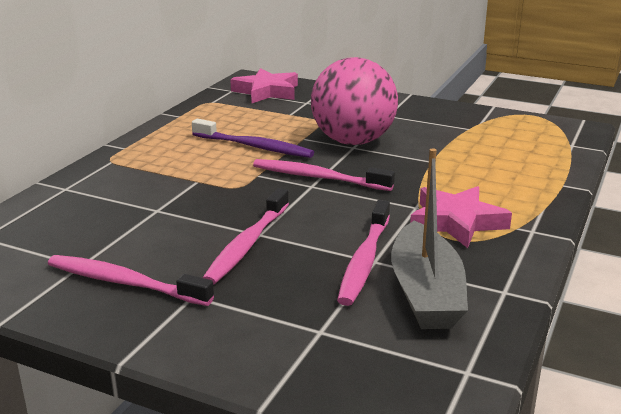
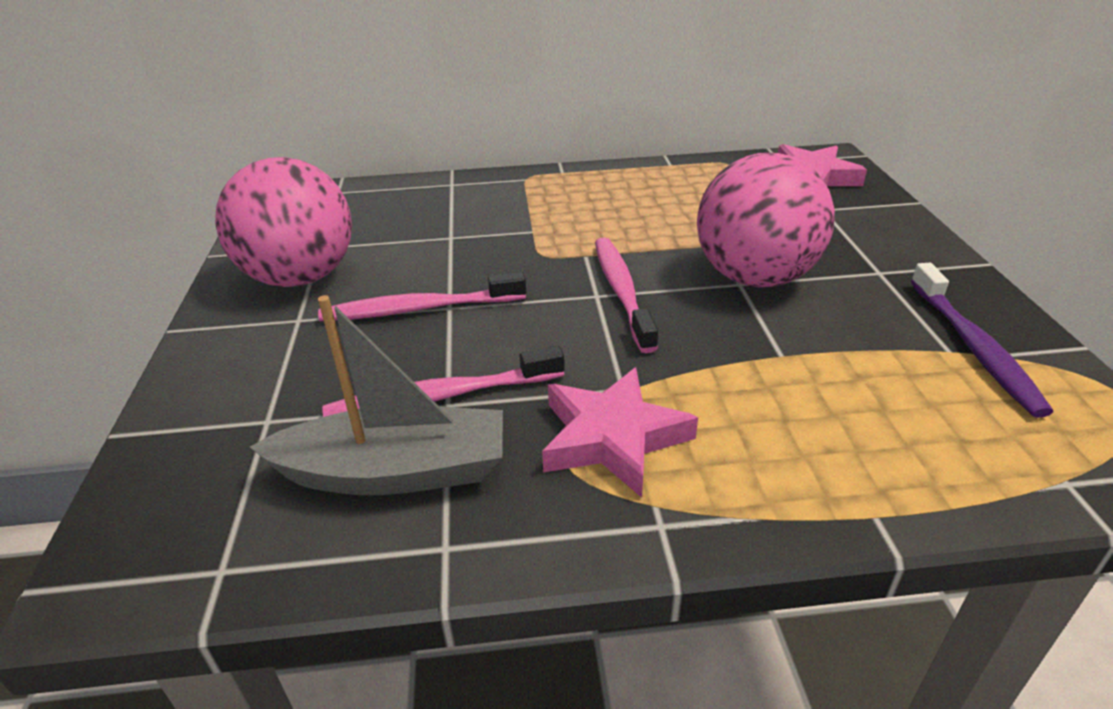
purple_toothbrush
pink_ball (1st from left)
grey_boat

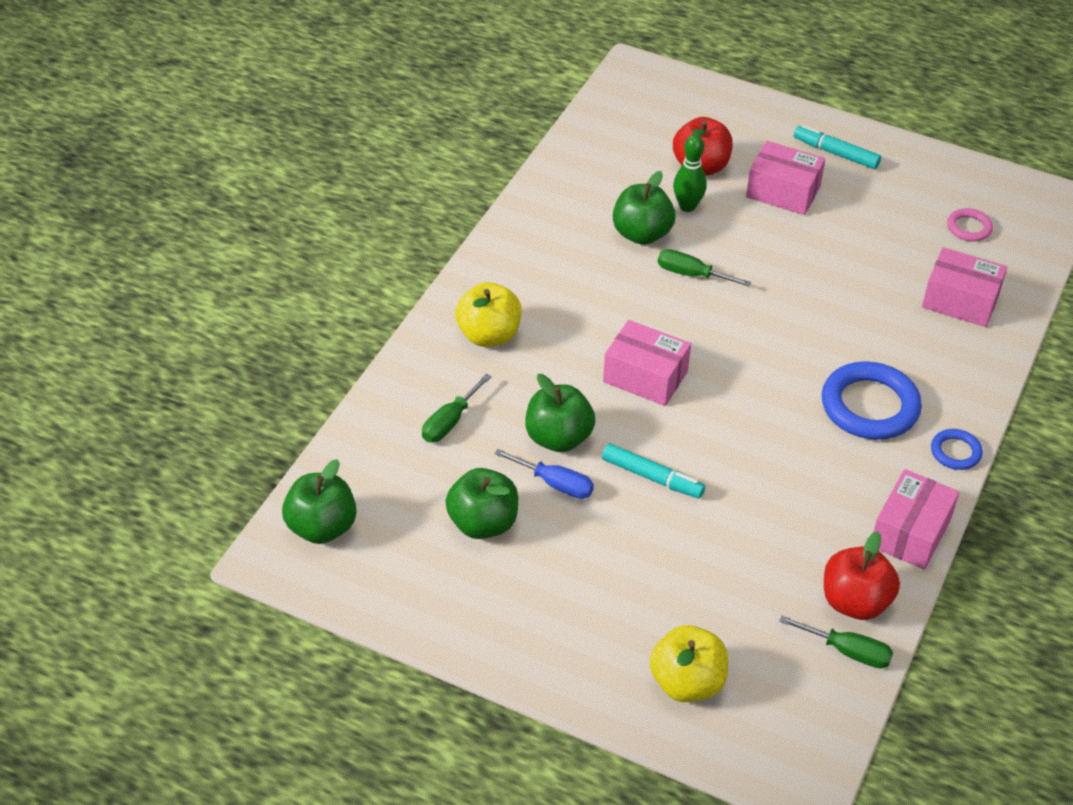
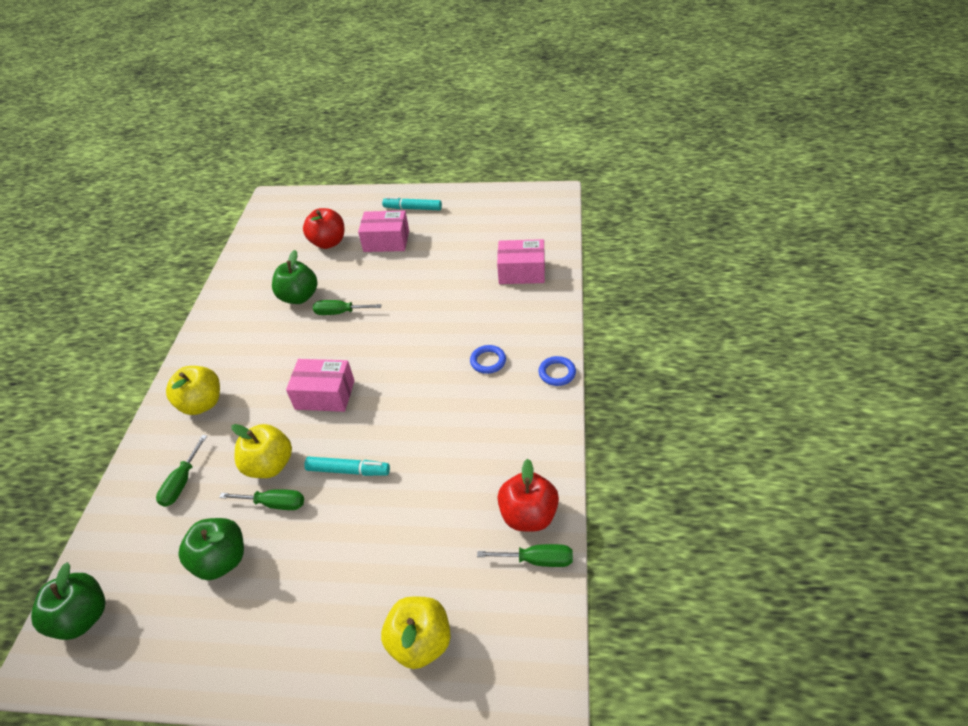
green_bowling_pin
pink_box (3rd from left in the first image)
pink_ring
green_screwdriver (2nd from left)
yellow_apple (2nd from left)
blue_ring (1st from left)

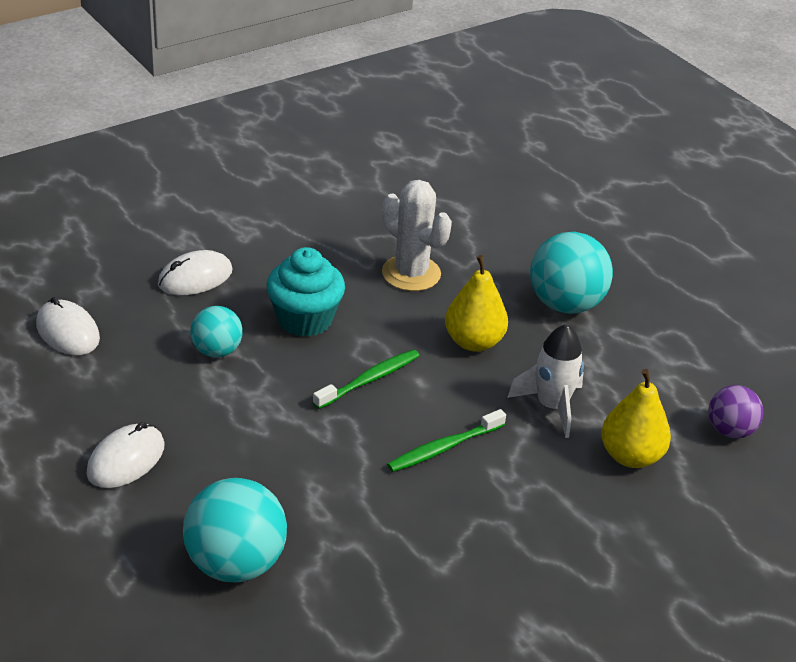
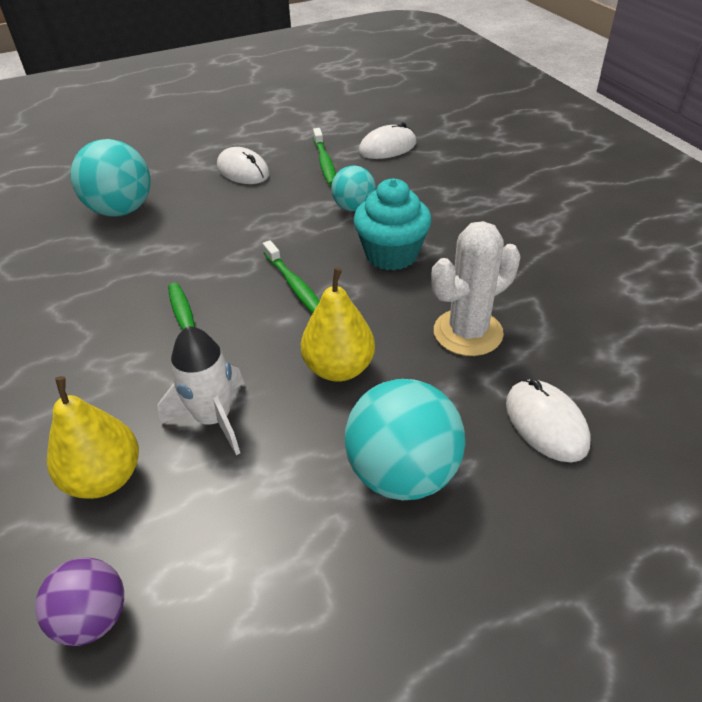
green_toothbrush (3rd from left)
white_mouse (3rd from left)

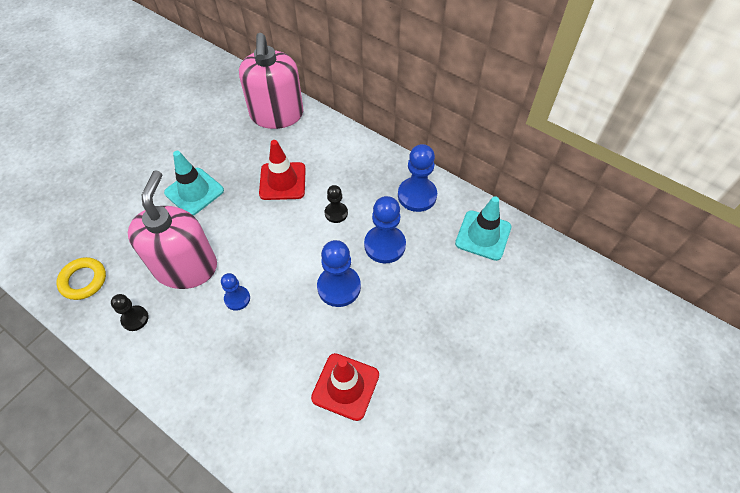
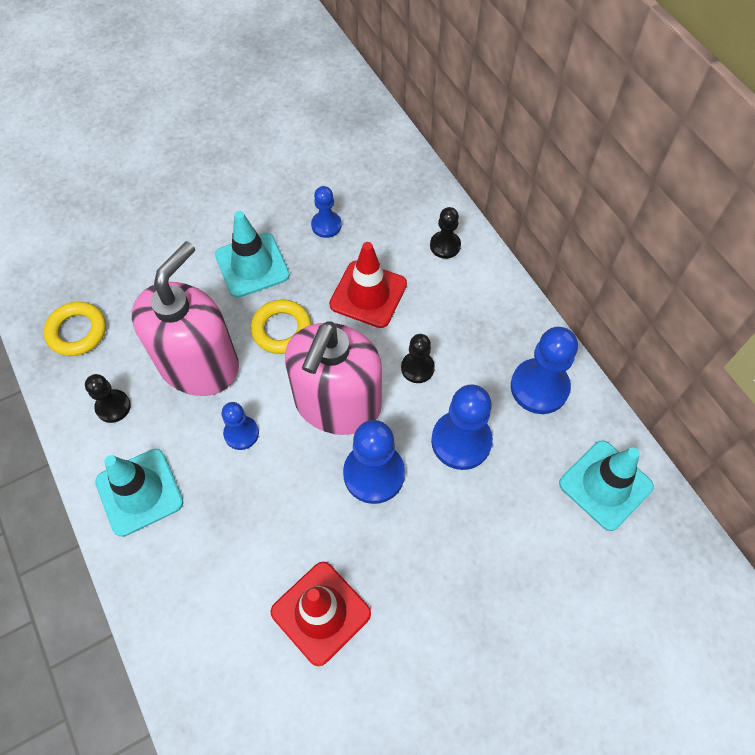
turquoise_traffic_cone (1st from left)
yellow_ring (2nd from left)
blue_pawn (2nd from left)
black_pawn (3rd from left)
pink_soap_dispenser (2nd from left)

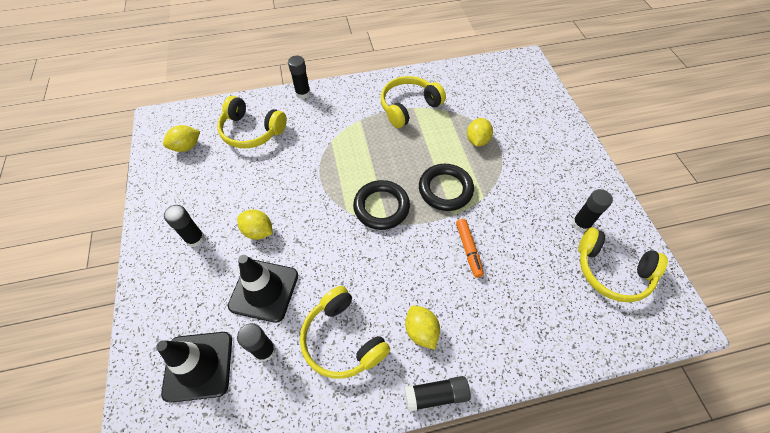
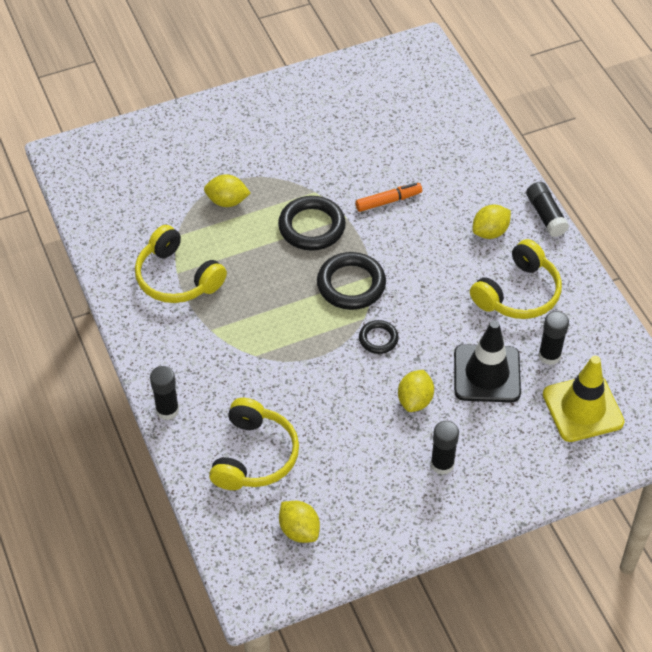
black_glue_stick (5th from left in the first image)
yellow_headphones (4th from left in the first image)
black_ring (3rd from left)
yellow_traffic_cone

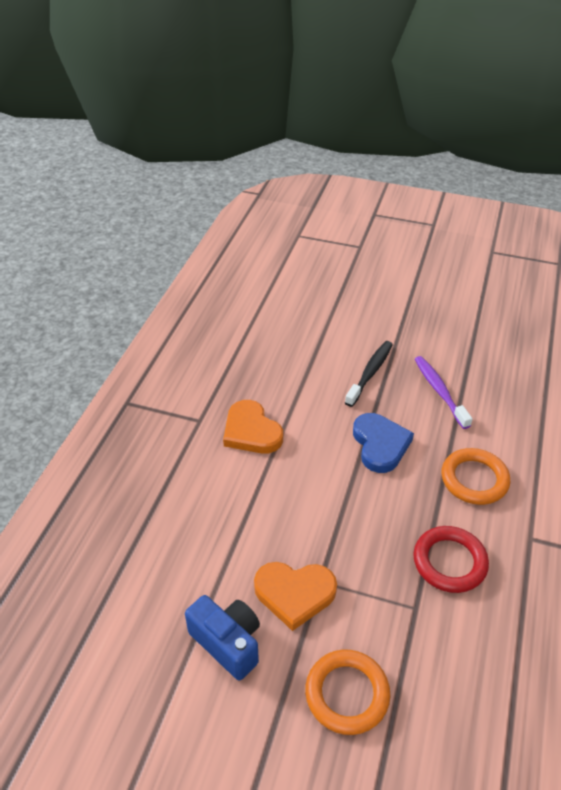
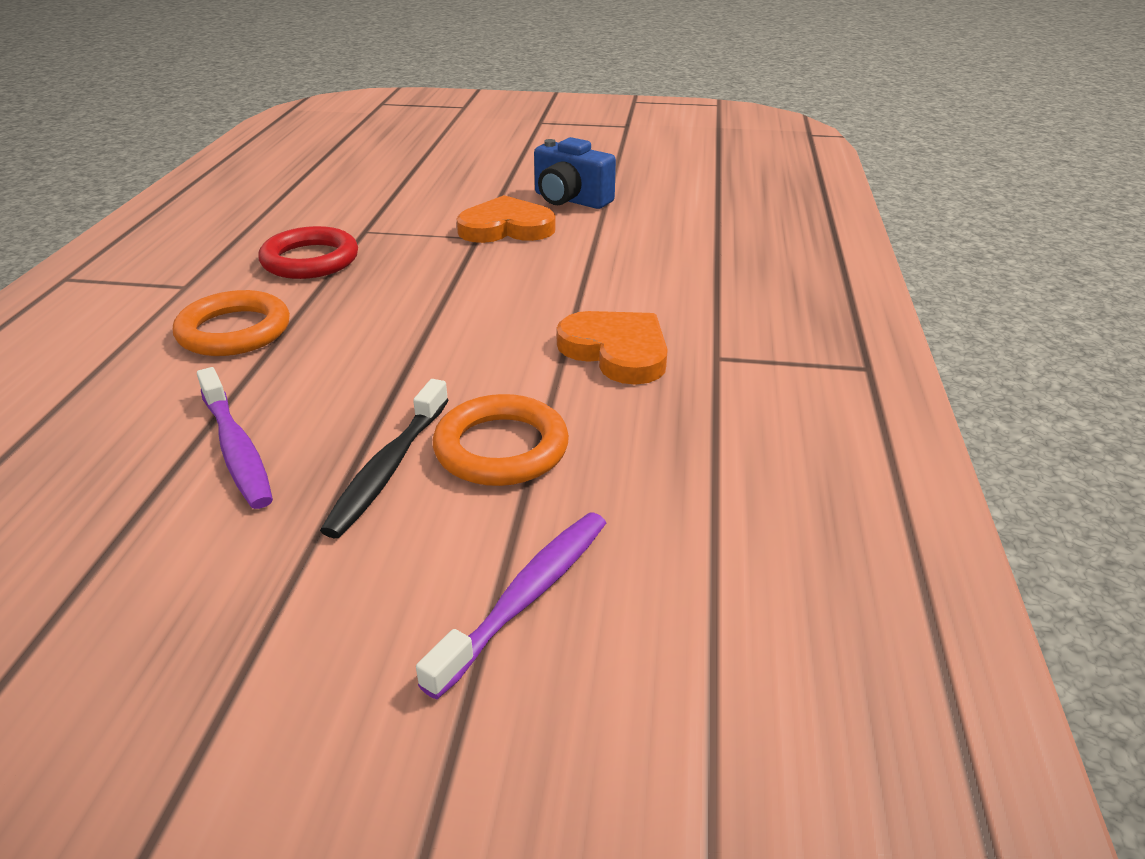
blue_heart
purple_toothbrush (2nd from left)
orange_ring (2nd from left)

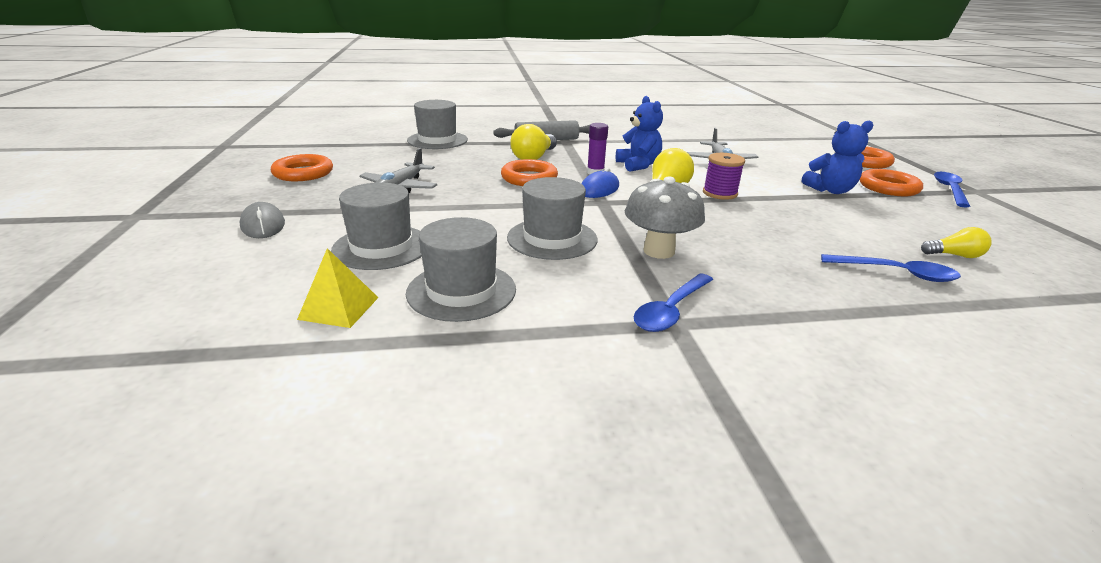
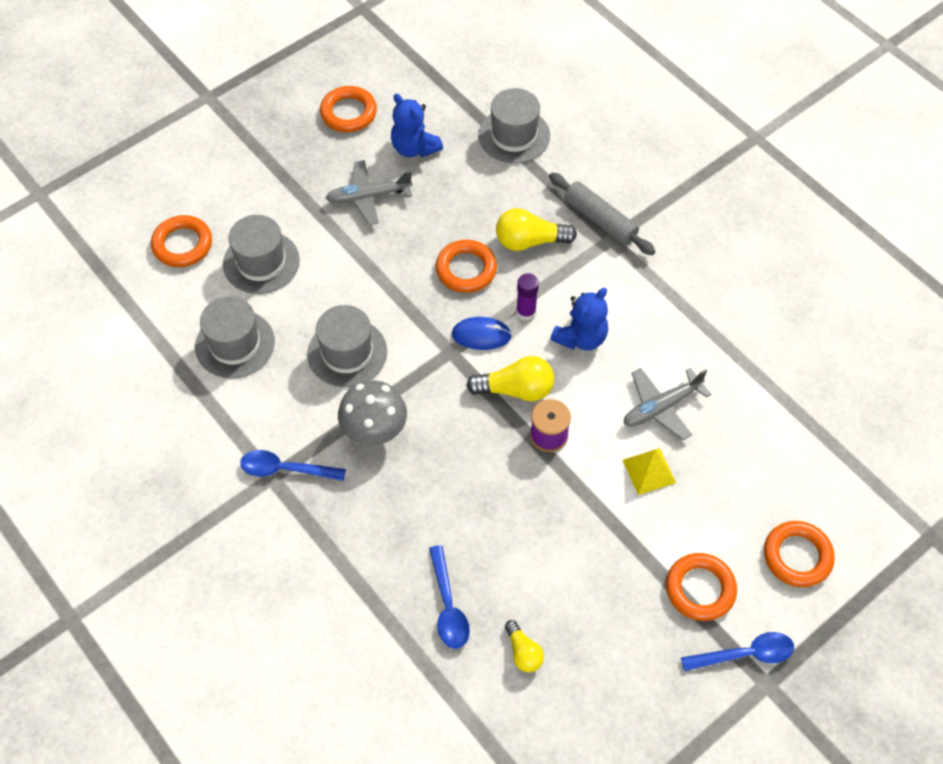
grey_mouse
orange_ring (1st from left)
yellow_pyramid
blue_teddy_bear (1st from left)

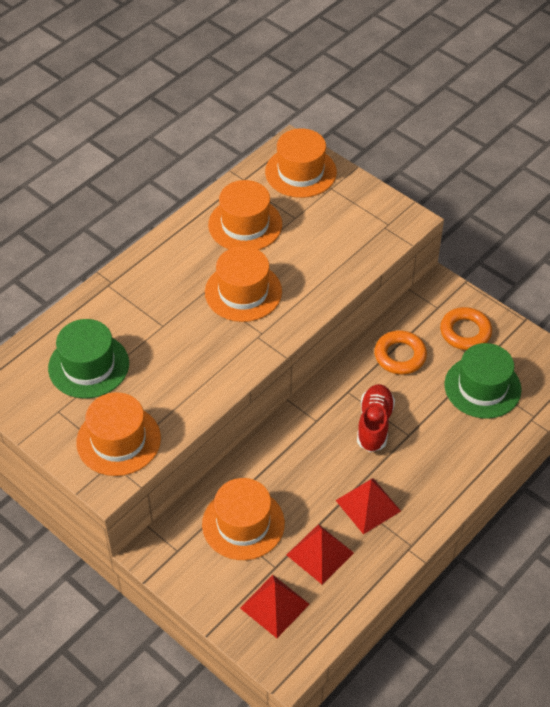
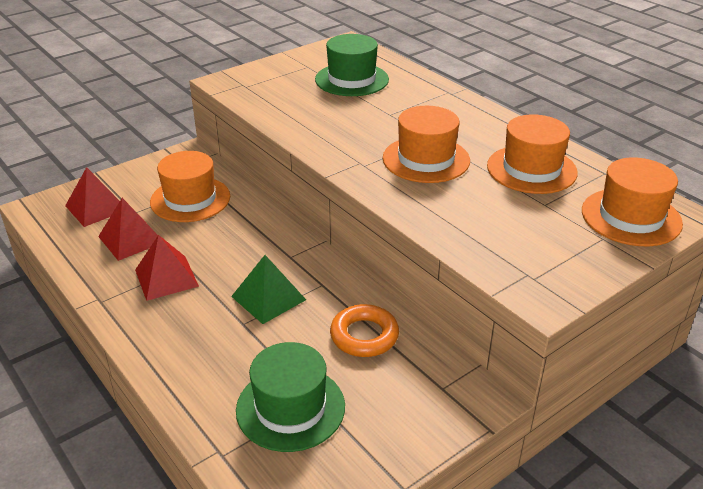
orange_hat (1st from left in the first image)
orange_ring (2nd from left in the first image)
green_pyramid

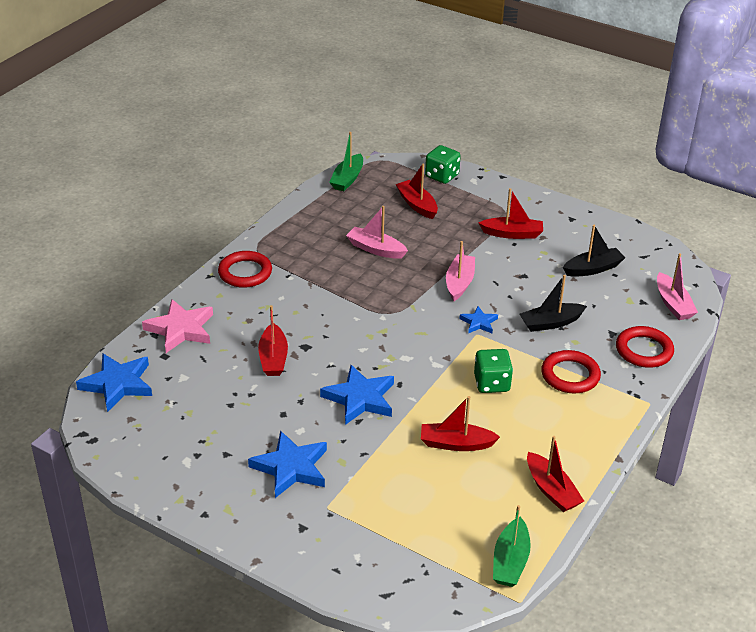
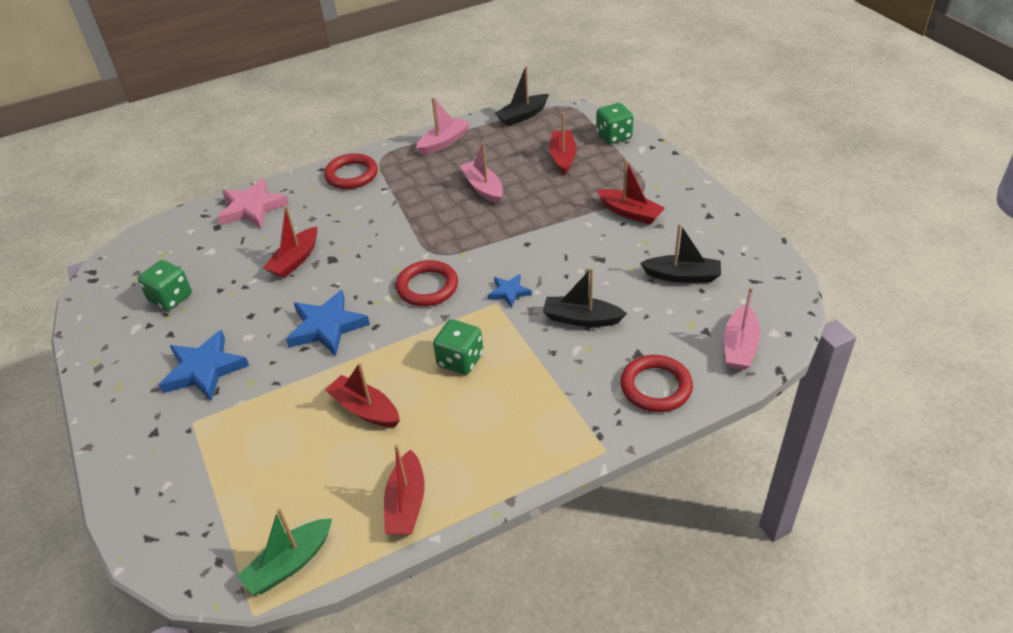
blue_star (1st from left in the first image)
green_dice (1st from left)
pink_boat (1st from left)
red_ring (2nd from left)
black_boat (1st from left)

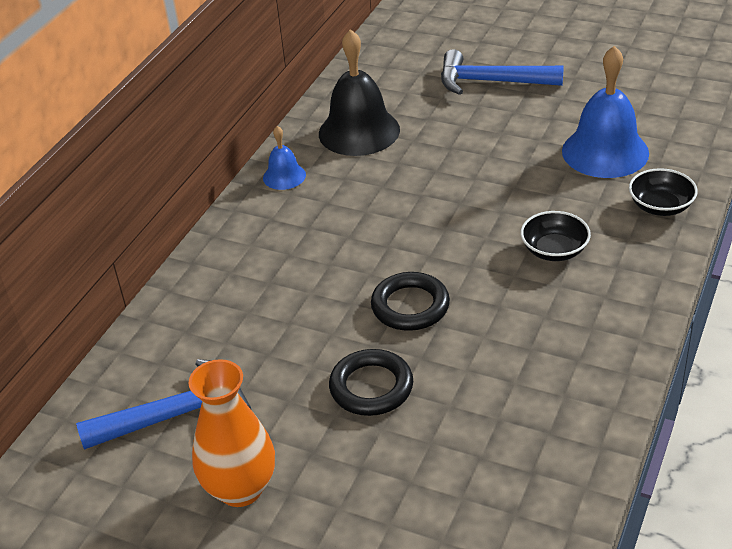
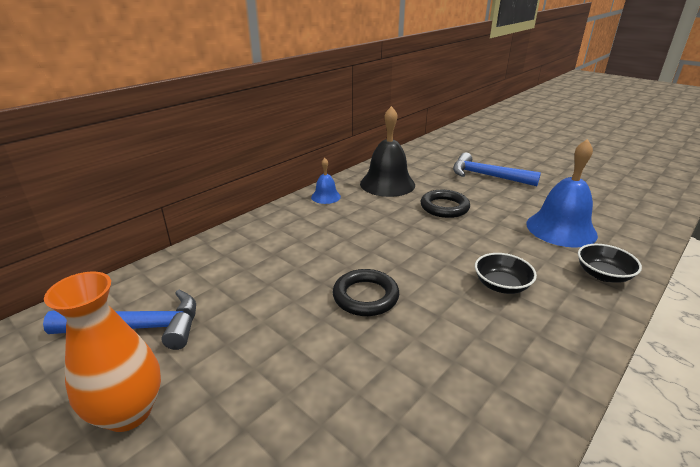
black_ring (2nd from left)

